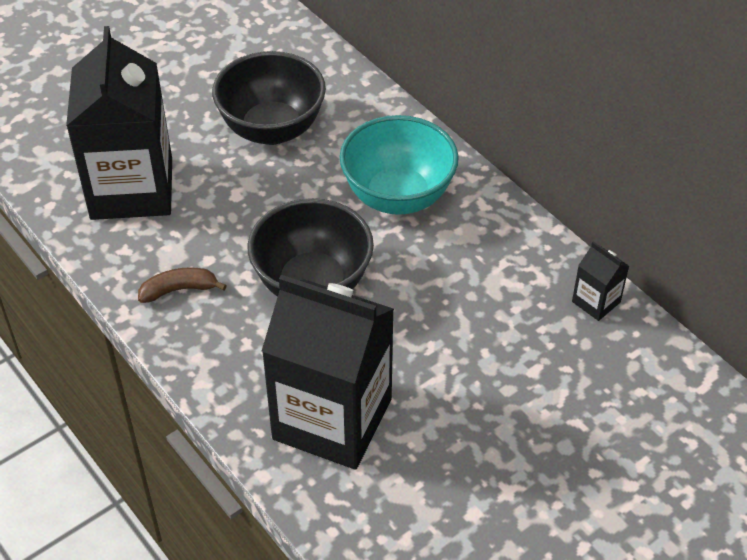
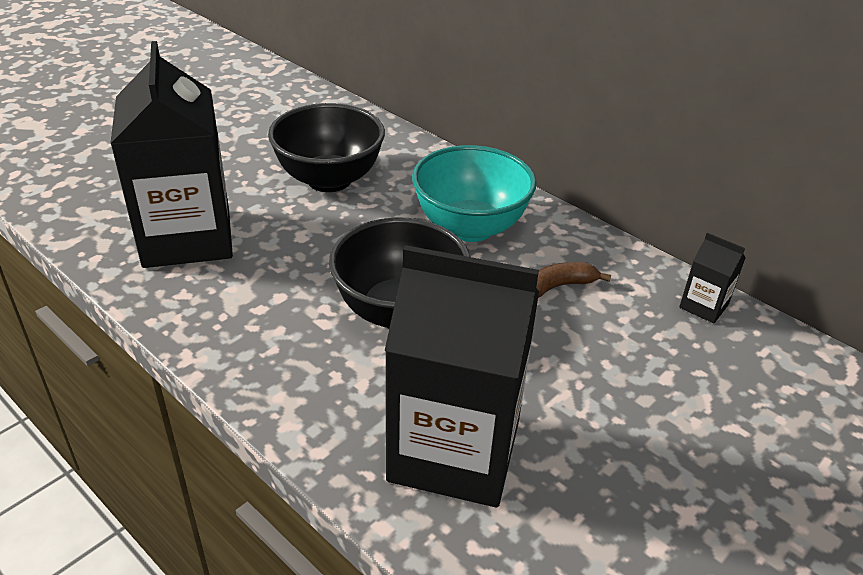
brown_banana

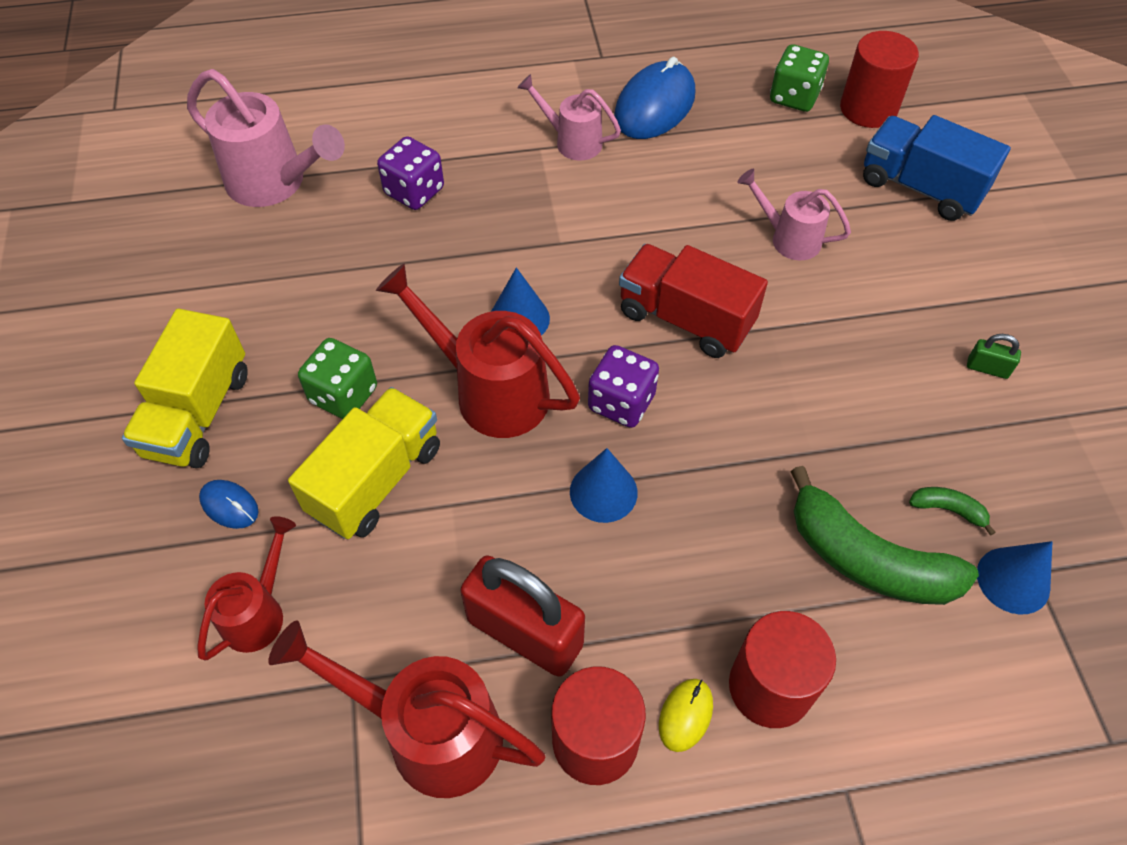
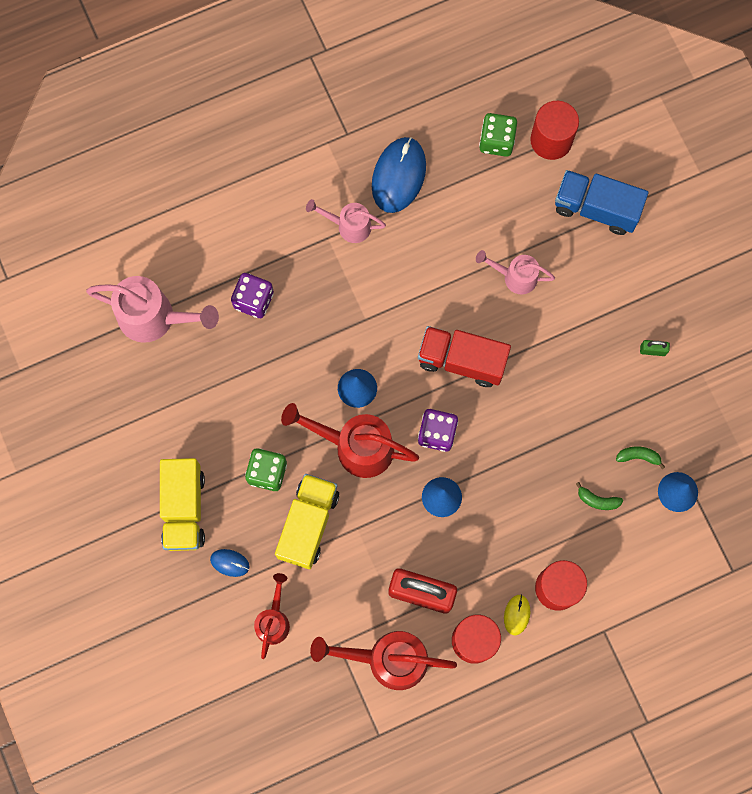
green_banana (1st from left)

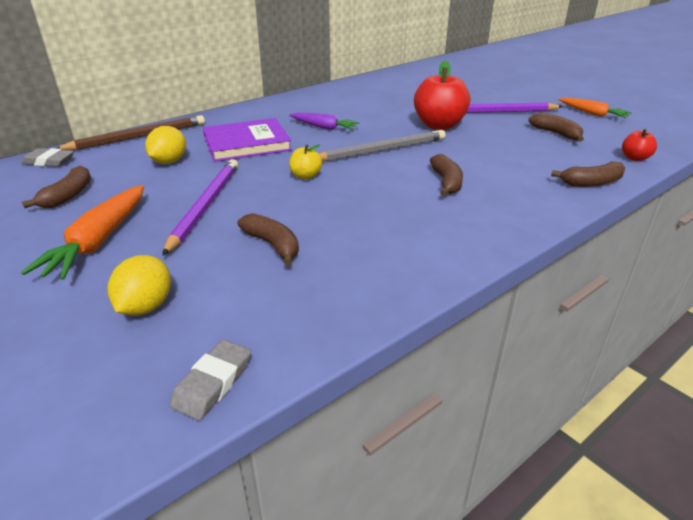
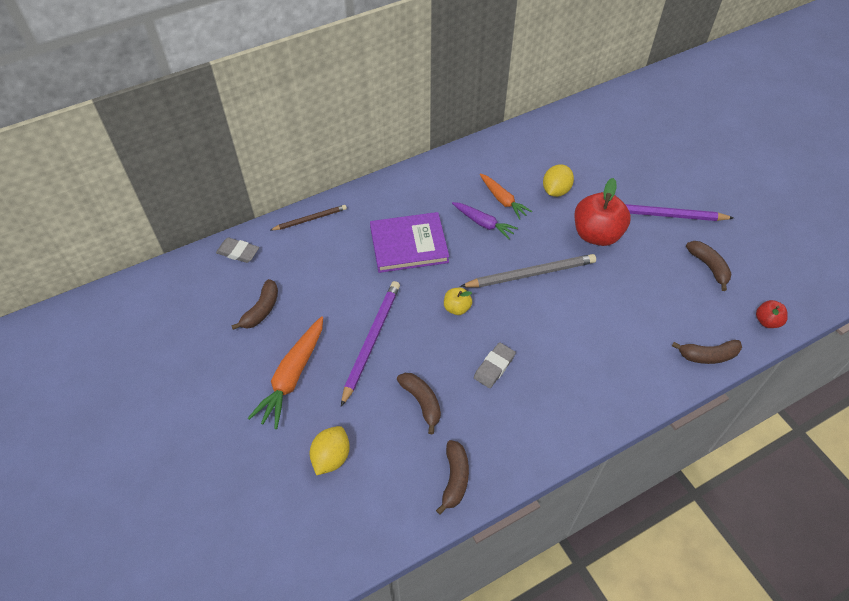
yellow_lemon (2nd from left)
grey_eraser (2nd from left)
brown_banana (3rd from left)
orange_carrot (2nd from left)
brown_pencil

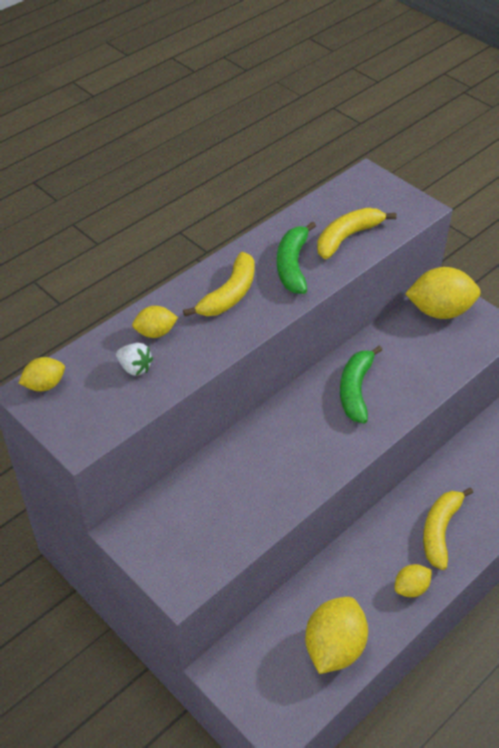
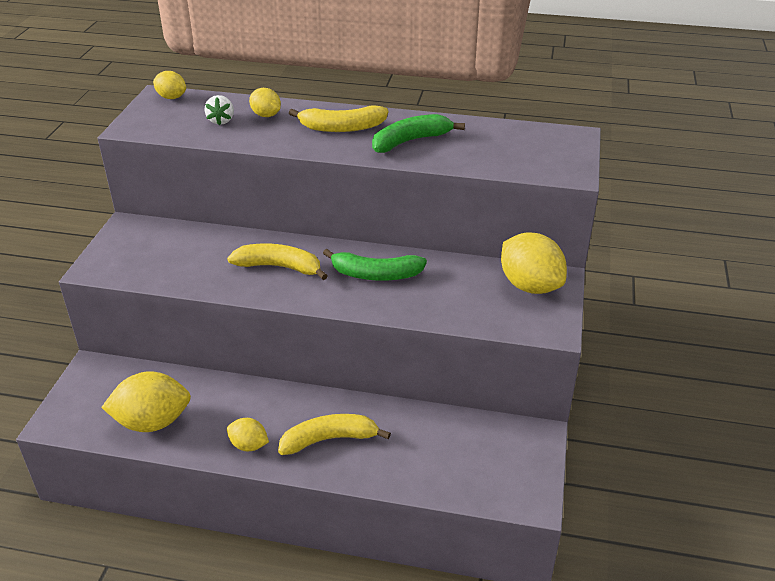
yellow_banana (1st from left)
green_banana (1st from left)

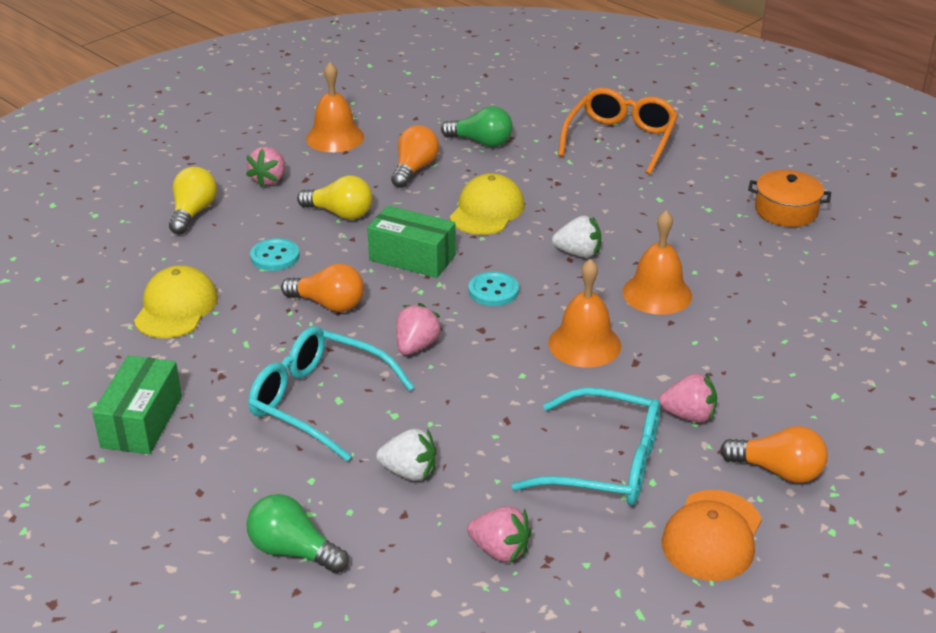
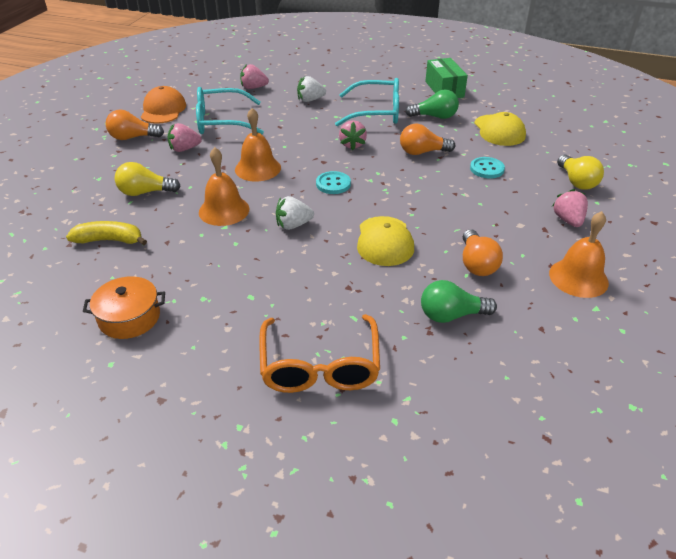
green_box (2nd from left in the first image)
yellow_banana
green_light_bulb (1st from left)
yellow_light_bulb (1st from left)

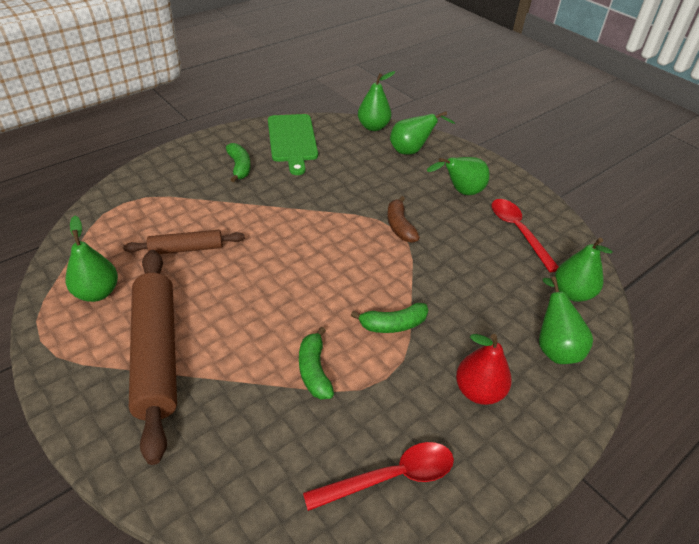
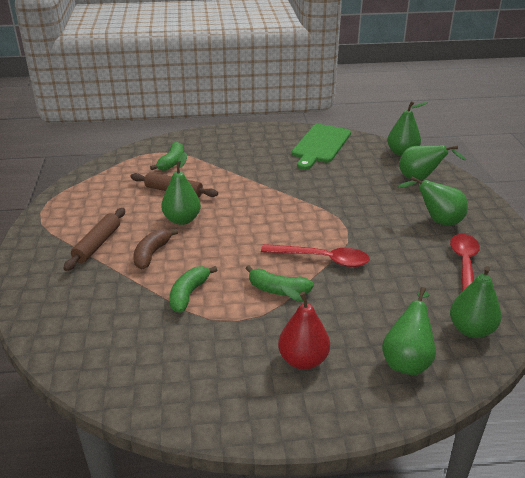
green_pear (1st from left)
green_banana (1st from left)
red_spoon (1st from left)
brown_banana
brown_rolling_pin (1st from left)

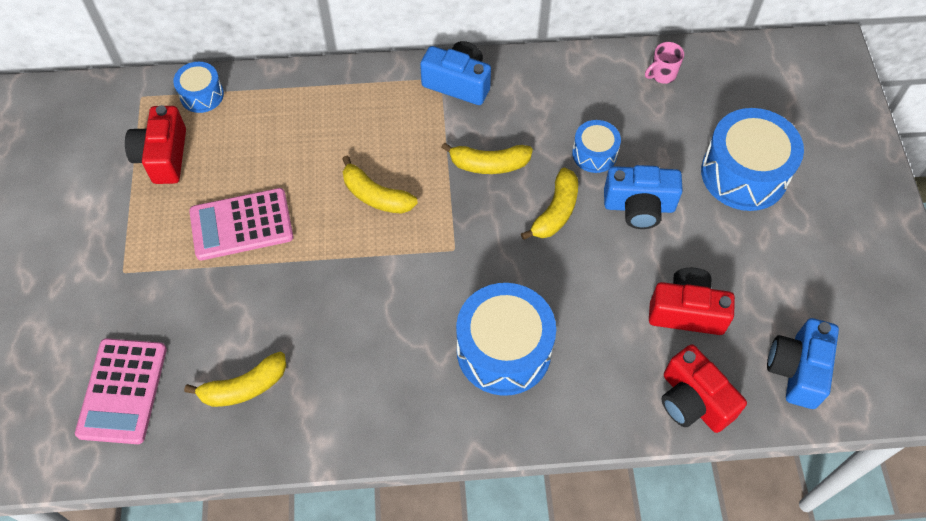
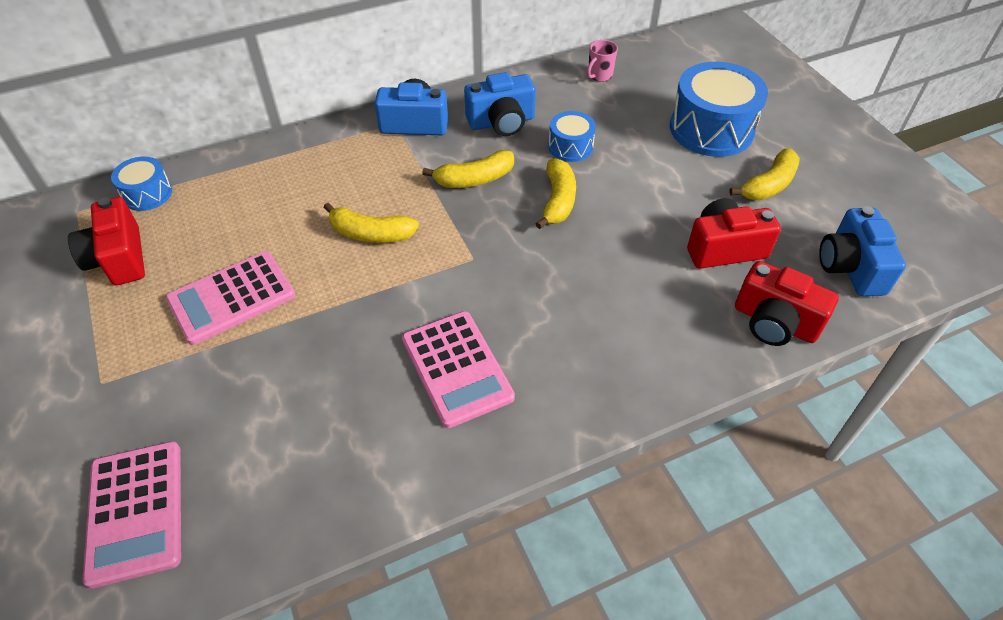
blue_drum (2nd from left in the first image)
pink_calculator (3rd from left)
yellow_banana (4th from left)
blue_camera (2nd from left)

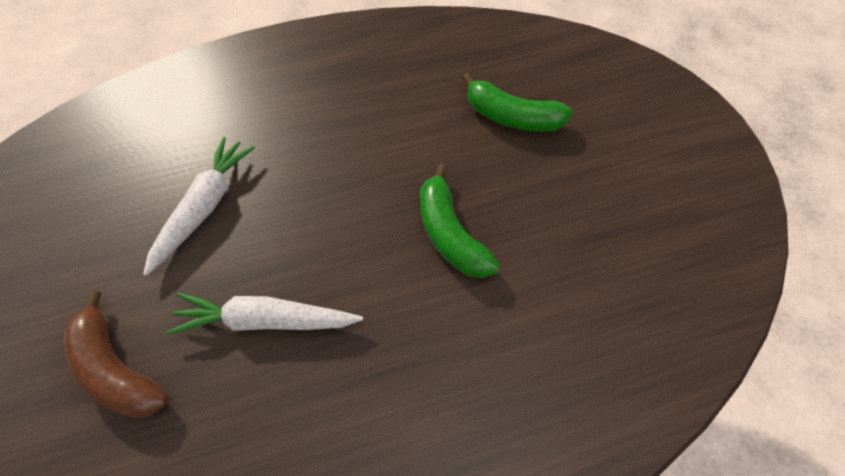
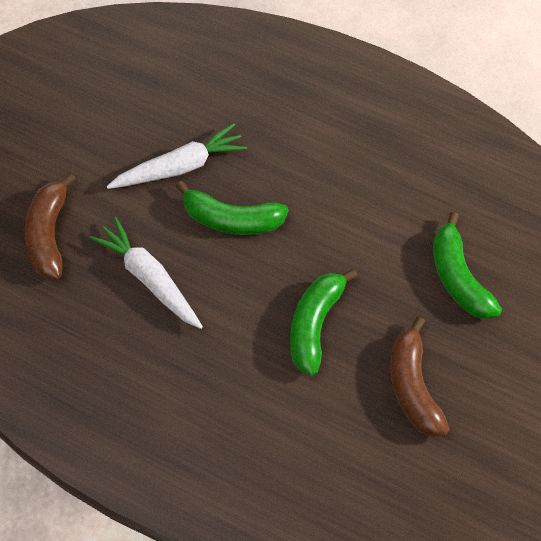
green_banana (1st from left)
brown_banana (2nd from left)

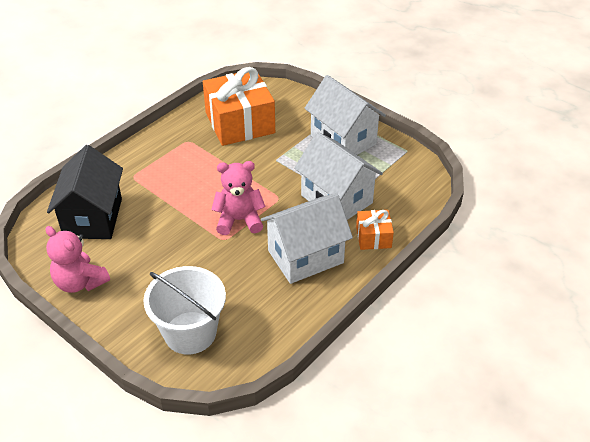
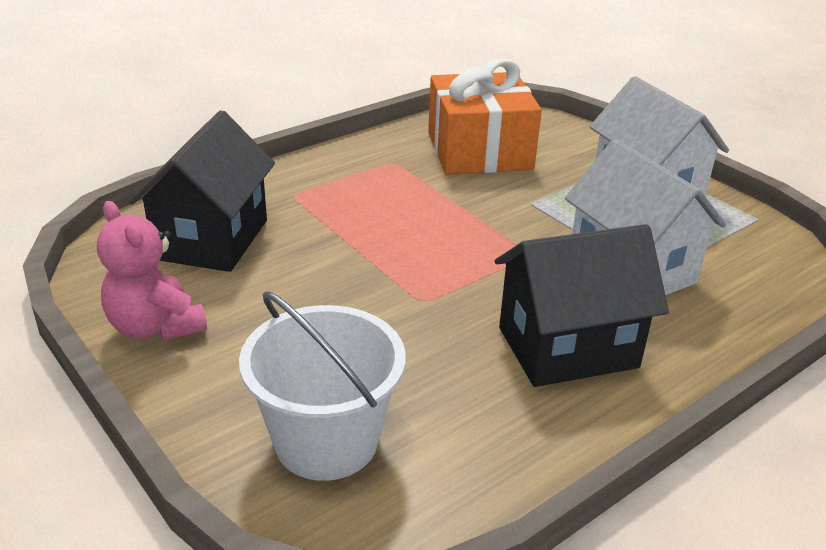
pink_teddy_bear (2nd from left in the first image)
orange_gift (2nd from left in the first image)
black_house (2nd from left)

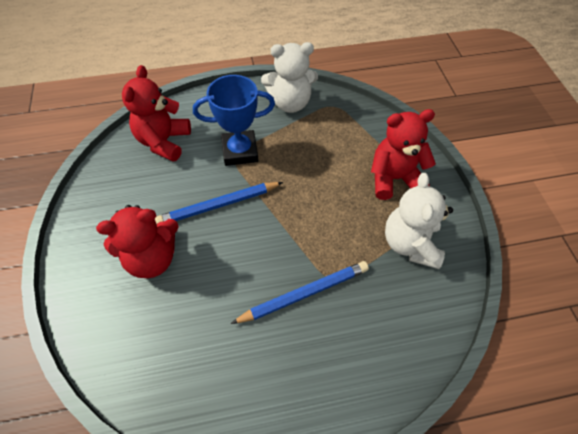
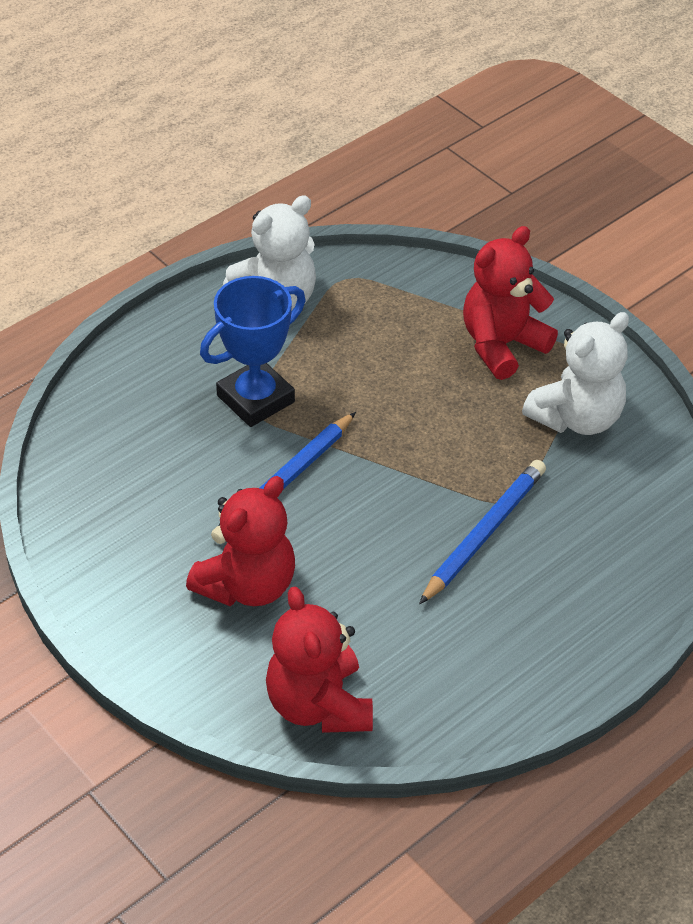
red_teddy_bear (2nd from left)
white_teddy_bear (2nd from left)

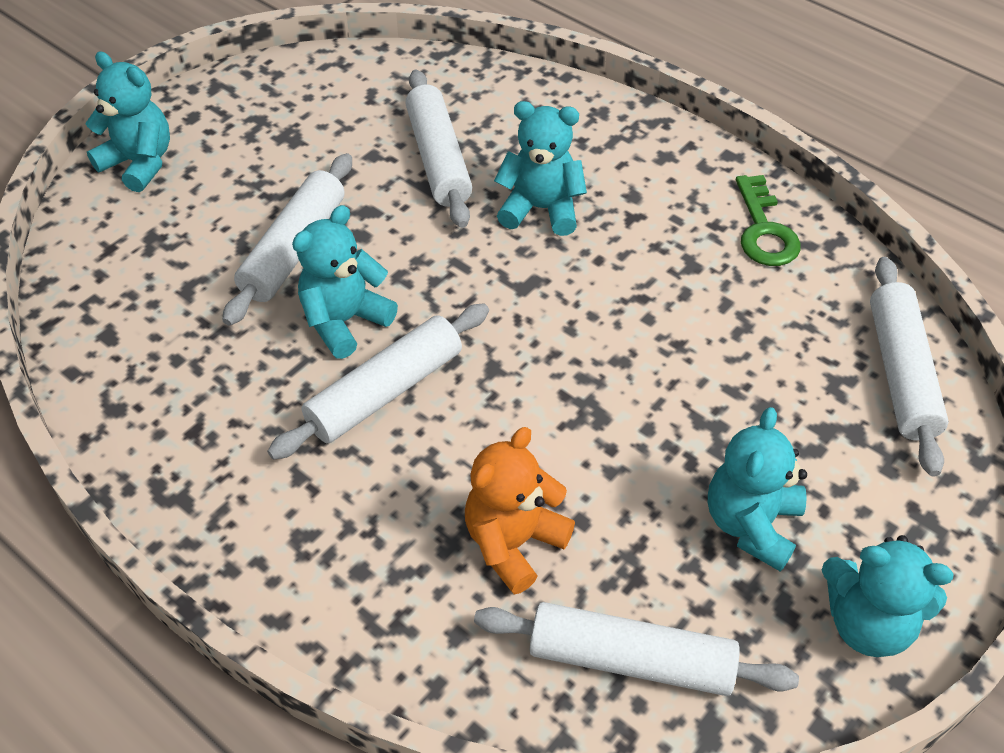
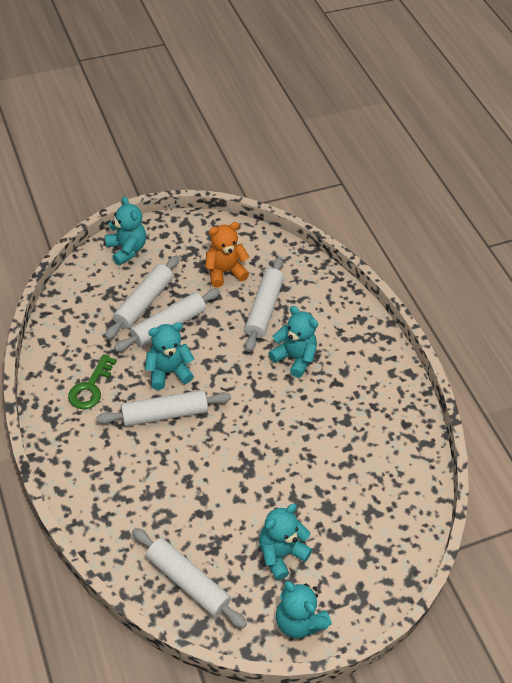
orange_teddy_bear
green_key
white_rolling_pin (1st from left)

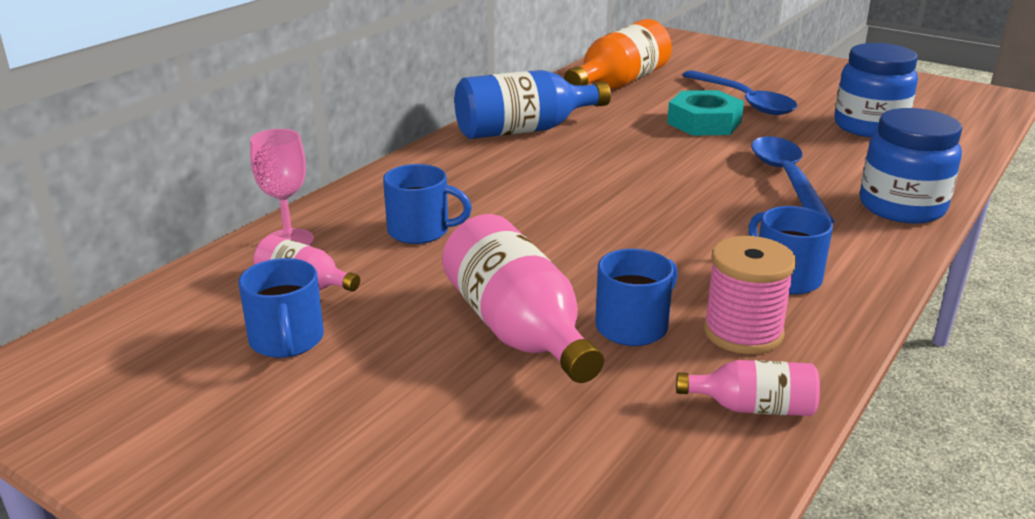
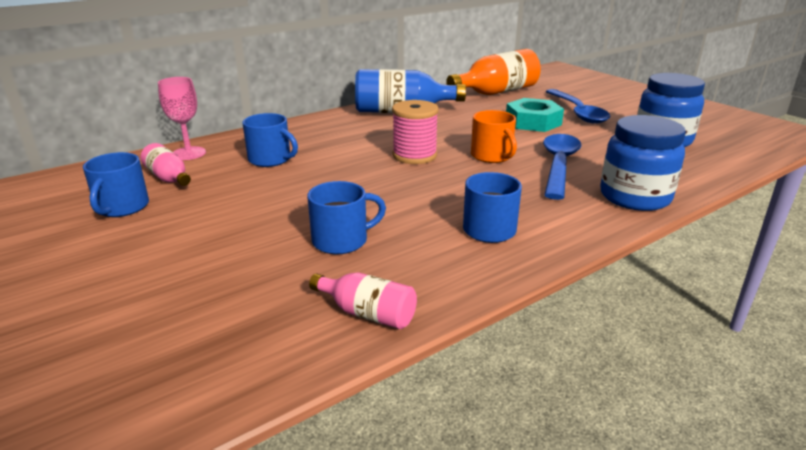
pink_bottle (2nd from left in the first image)
orange_mug
pink_spool

